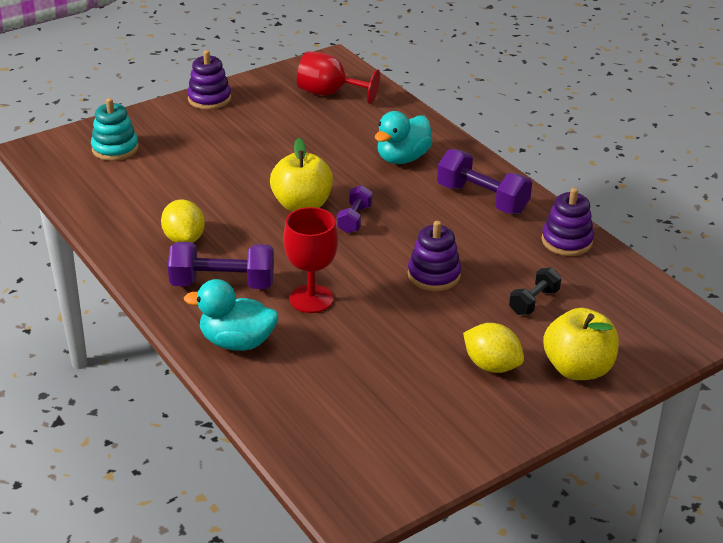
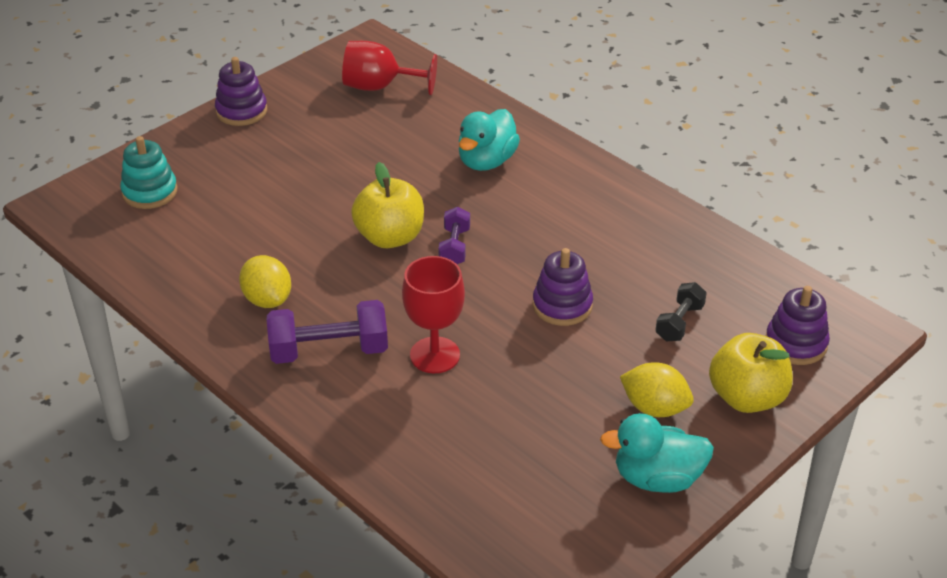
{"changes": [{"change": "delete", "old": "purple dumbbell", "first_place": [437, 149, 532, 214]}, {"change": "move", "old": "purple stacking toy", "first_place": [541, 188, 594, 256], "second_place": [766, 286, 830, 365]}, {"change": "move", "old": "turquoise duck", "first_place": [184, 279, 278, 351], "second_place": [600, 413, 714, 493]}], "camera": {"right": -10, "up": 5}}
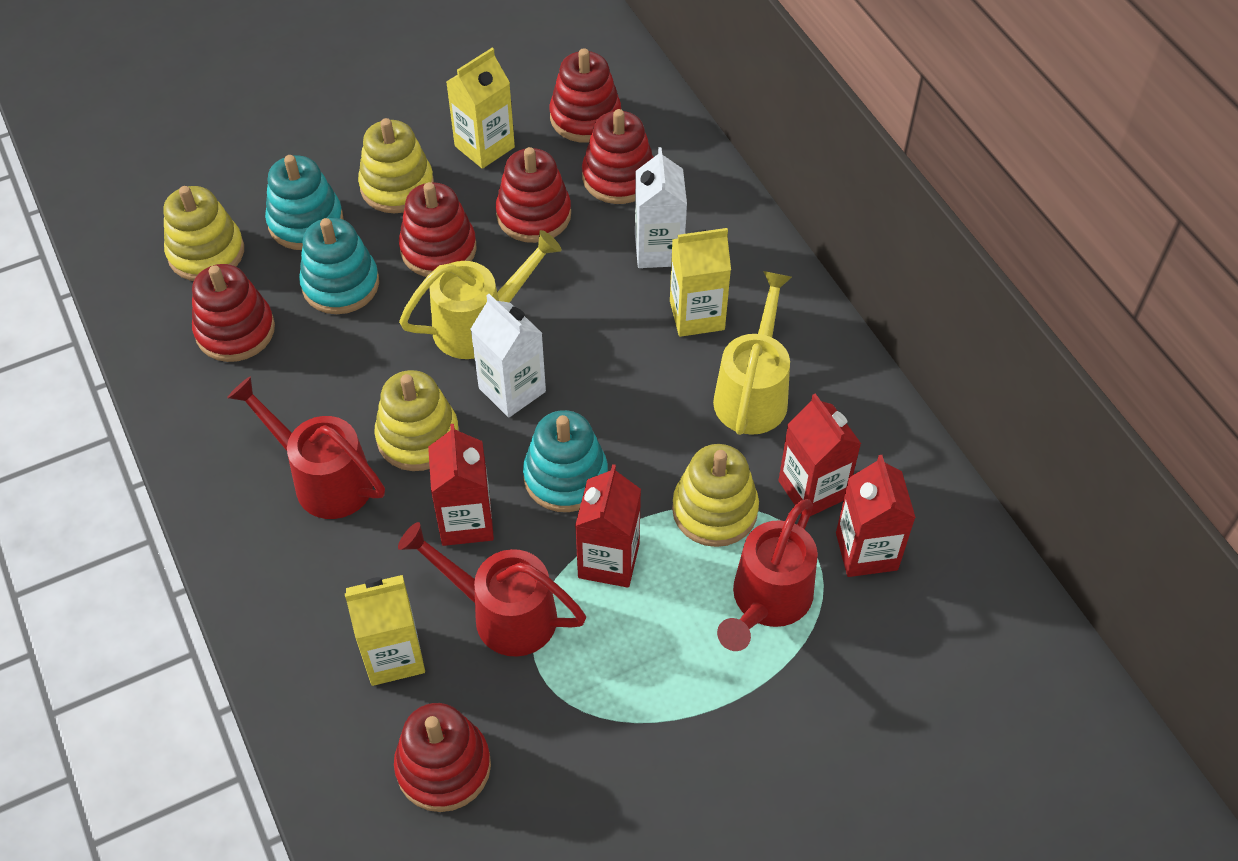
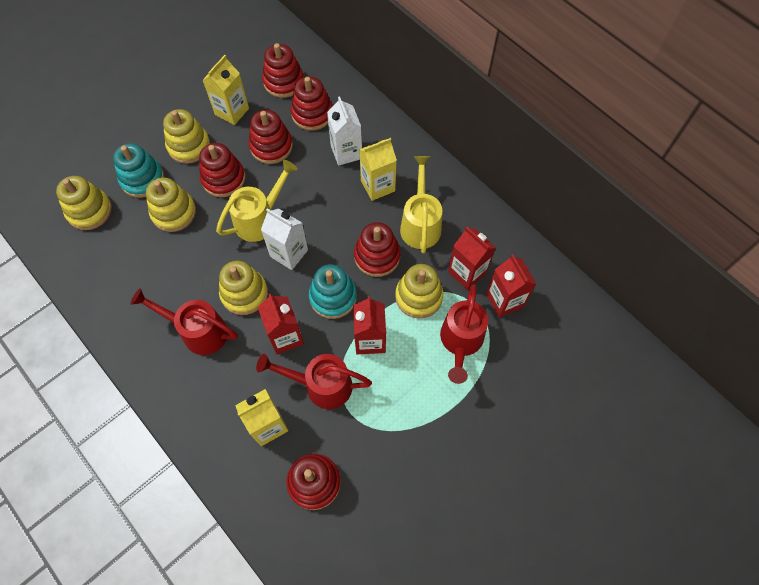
{"changes": [{"change": "recolor", "old": "turquoise stacking toy", "new": "yellow stacking toy", "first_place": [299, 218, 379, 314], "second_place": [146, 177, 196, 232]}, {"change": "move", "old": "red stacking toy", "first_place": [192, 264, 275, 362], "second_place": [354, 222, 401, 277]}], "camera": {"right": -15, "up": 10}}
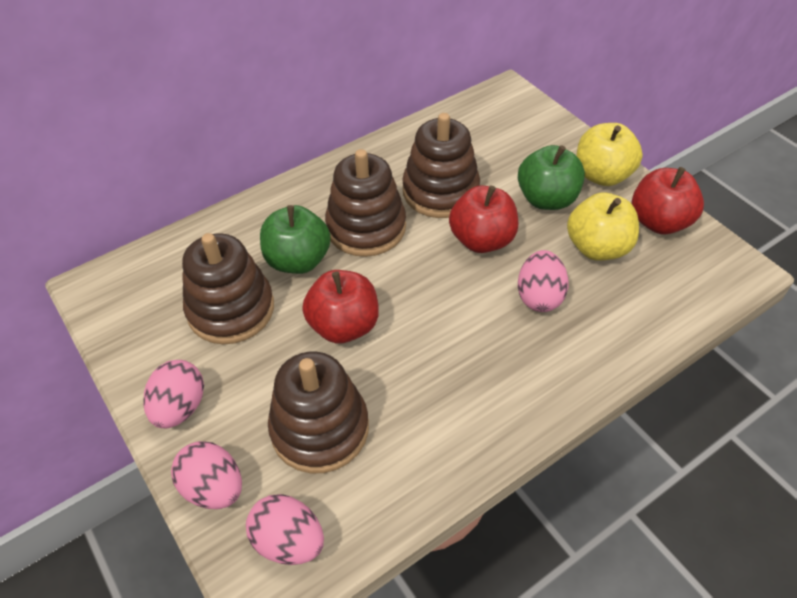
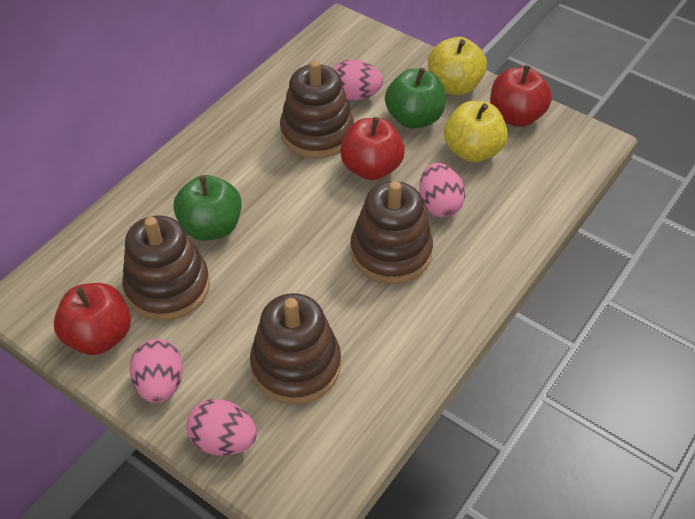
{"changes": [{"change": "move", "old": "brown stacking toy", "first_place": [325, 149, 406, 257], "second_place": [351, 181, 433, 284]}, {"change": "move", "old": "red apple", "first_place": [302, 270, 379, 344], "second_place": [53, 283, 131, 355]}, {"change": "move", "old": "pink egg", "first_place": [246, 494, 324, 565], "second_place": [333, 60, 383, 100]}], "camera": {"right": -20, "up": 0}}
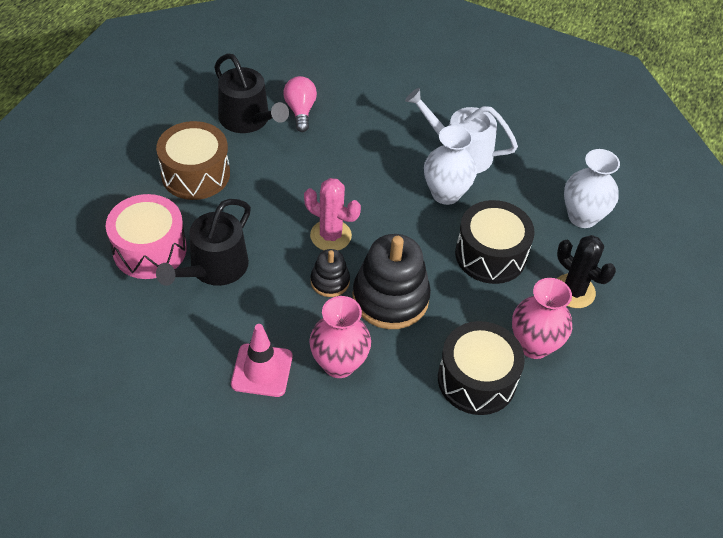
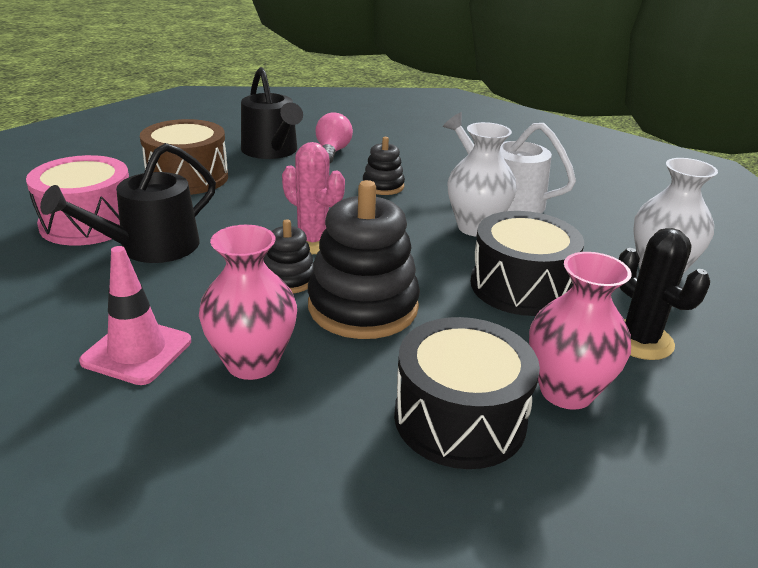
{"changes": [{"change": "insert", "new": "black stacking toy", "second_place": [363, 137, 405, 195]}], "camera": {"right": 15, "up": -20}}
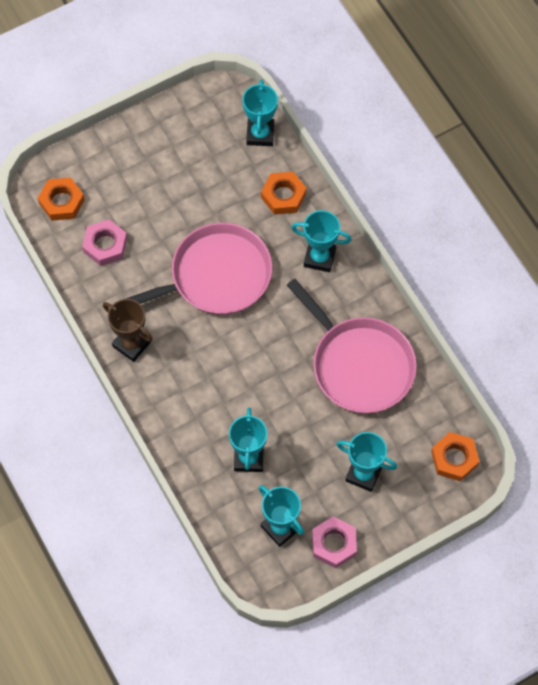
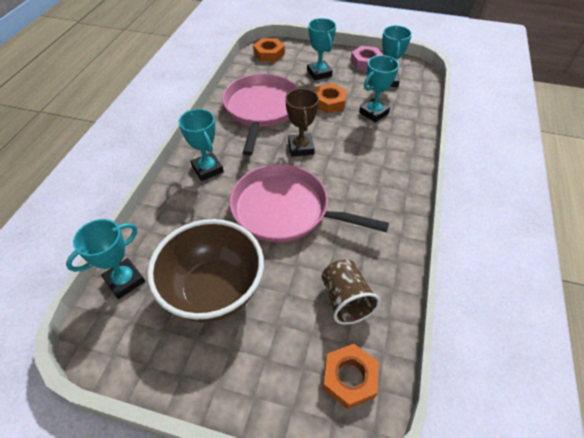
{"changes": [{"change": "move", "old": "orange nut", "first_place": [261, 172, 307, 215], "second_place": [315, 83, 347, 113]}, {"change": "replace", "old": "pink nut", "new": "brown cup", "first_place": [82, 219, 127, 266], "second_place": [322, 259, 381, 325]}, {"change": "move", "old": "brown trophy", "first_place": [103, 299, 153, 362], "second_place": [285, 88, 319, 157]}, {"change": "insert", "new": "brown bowl", "second_place": [147, 219, 264, 322]}], "camera": {"right": -135, "up": -15}}
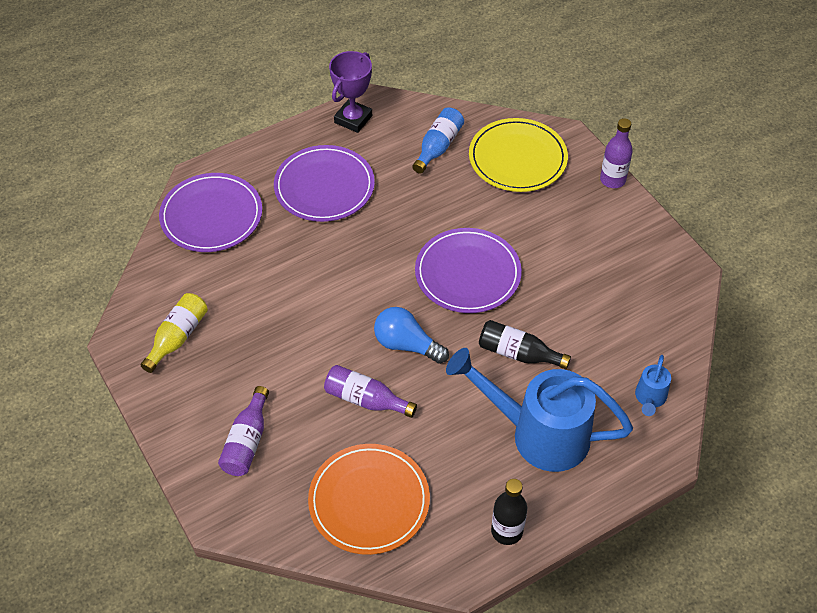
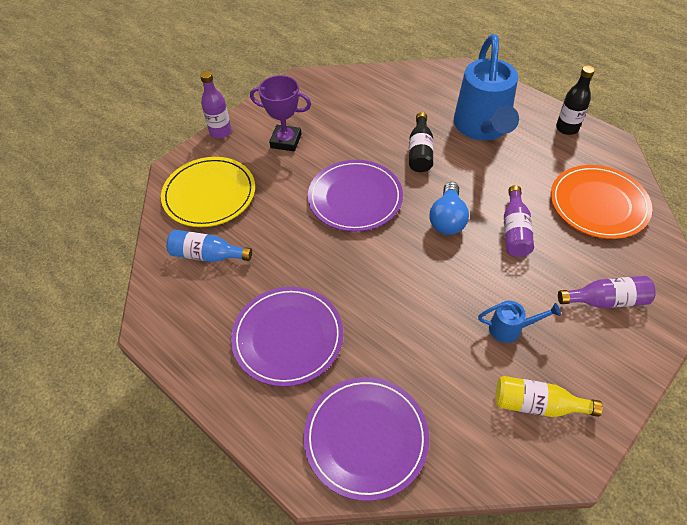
{"changes": [{"change": "move", "old": "purple trophy", "first_place": [329, 51, 372, 133], "second_place": [250, 75, 311, 151]}, {"change": "move", "old": "blue watering can", "first_place": [635, 355, 671, 416], "second_place": [478, 301, 561, 343]}], "camera": {"right": -105, "up": 0}}
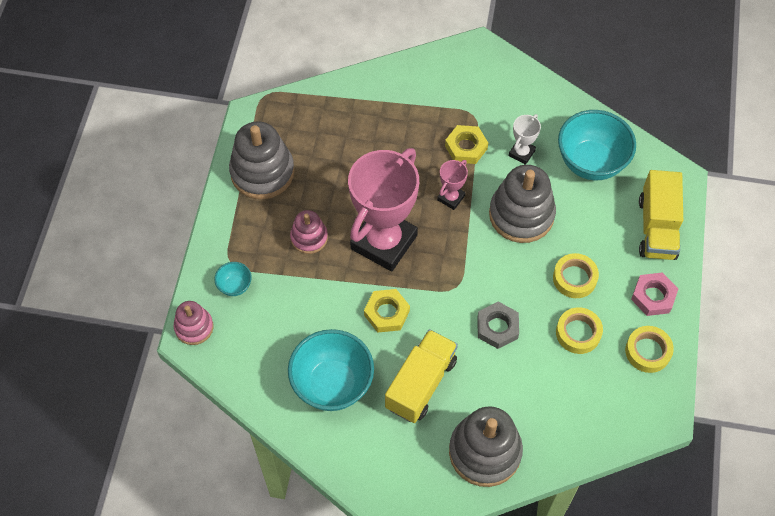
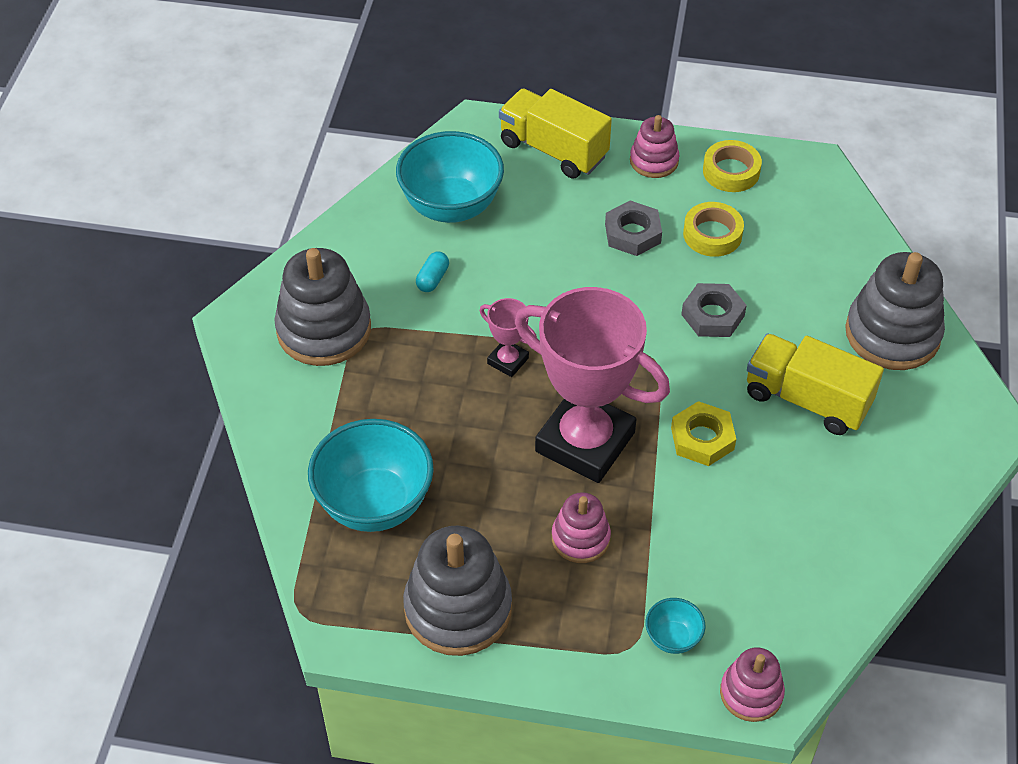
{"changes": [{"change": "replace", "old": "white trophy", "new": "turquoise capsule", "first_place": [509, 114, 541, 165], "second_place": [416, 252, 449, 292]}, {"change": "delete", "old": "yellow nut", "first_place": [445, 125, 488, 164]}, {"change": "move", "old": "grey stacking toy", "first_place": [489, 165, 556, 243], "second_place": [274, 248, 371, 366]}, {"change": "rotate", "old": "yellow truck", "first_place": [639, 170, 683, 260], "second_place": [499, 88, 612, 178], "degrees": -150}, {"change": "replace", "old": "yellow tape", "new": "grey nut", "first_place": [553, 253, 599, 298], "second_place": [605, 200, 662, 256]}, {"change": "replace", "old": "pink nut", "new": "pink stacking toy", "first_place": [631, 272, 678, 316], "second_place": [630, 115, 679, 178]}, {"change": "move", "old": "turquoise bowl", "first_place": [288, 329, 374, 411], "second_place": [308, 419, 434, 532]}], "camera": {"right": -90, "up": -10}}
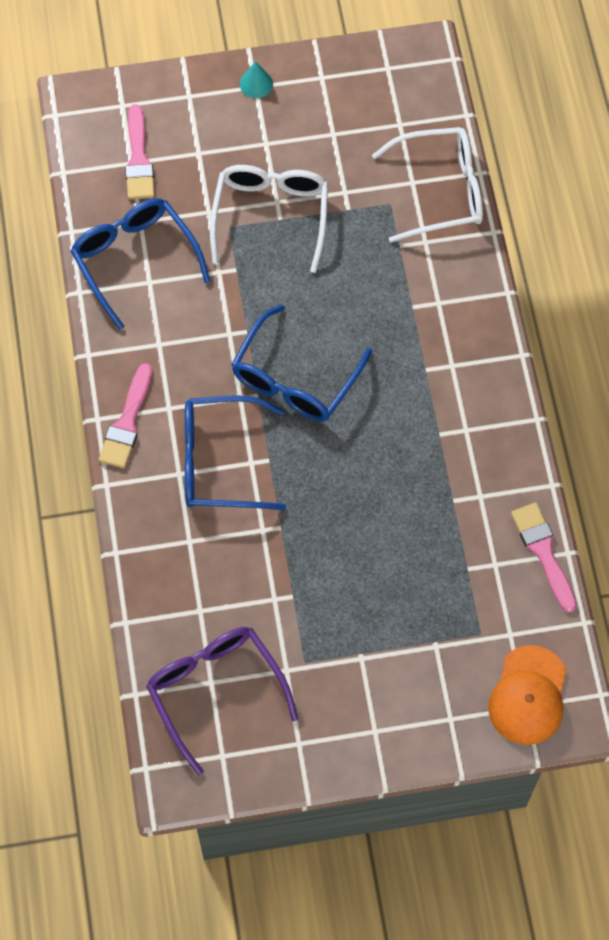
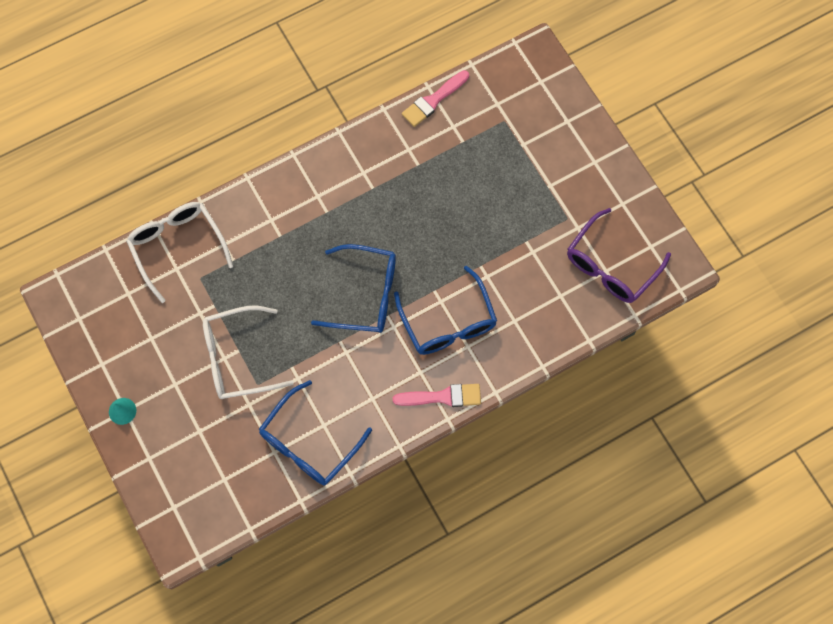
{"changes": [{"change": "delete", "old": "pink brush", "first_place": [125, 104, 155, 200]}, {"change": "delete", "old": "orange cap", "first_place": [488, 645, 567, 745]}], "camera": {"right": -110, "up": 5}}
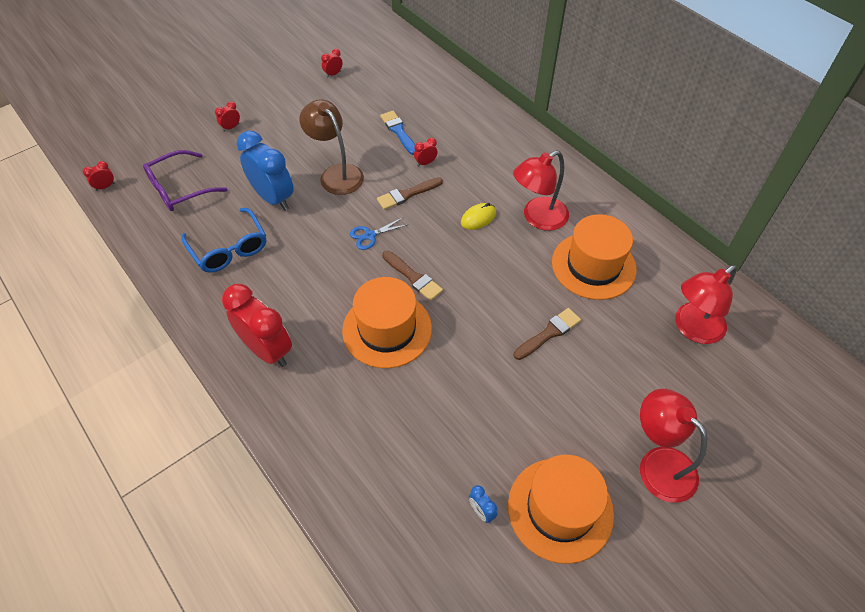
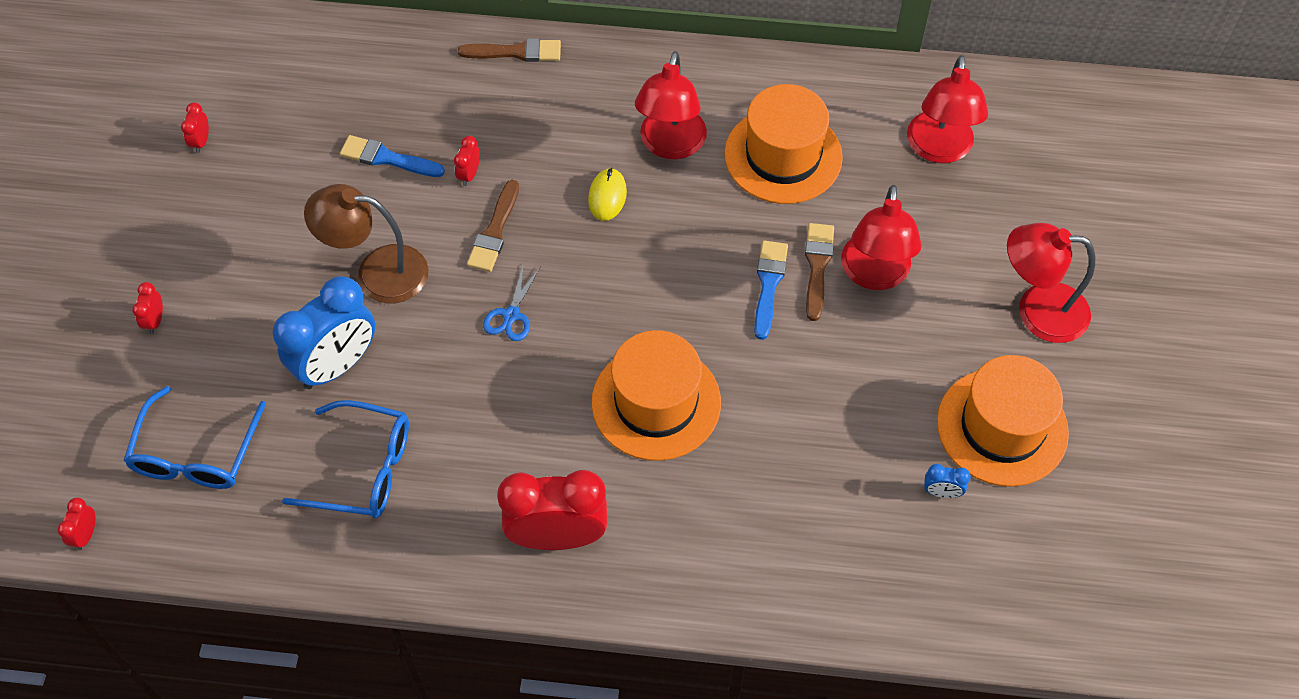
{"changes": [{"change": "rotate", "old": "blue clock", "first_place": [237, 130, 294, 211], "second_place": [272, 276, 375, 389], "degrees": 135}, {"change": "recolor", "old": "purple glasses", "new": "blue glasses", "first_place": [143, 150, 228, 211], "second_place": [123, 386, 266, 489]}, {"change": "move", "old": "brown brush", "first_place": [382, 251, 443, 301], "second_place": [458, 38, 561, 62]}, {"change": "insert", "new": "red lamp", "second_place": [841, 185, 922, 290]}, {"change": "insert", "new": "blue brush", "second_place": [754, 240, 788, 340]}], "camera": {"right": -45, "up": 5}}
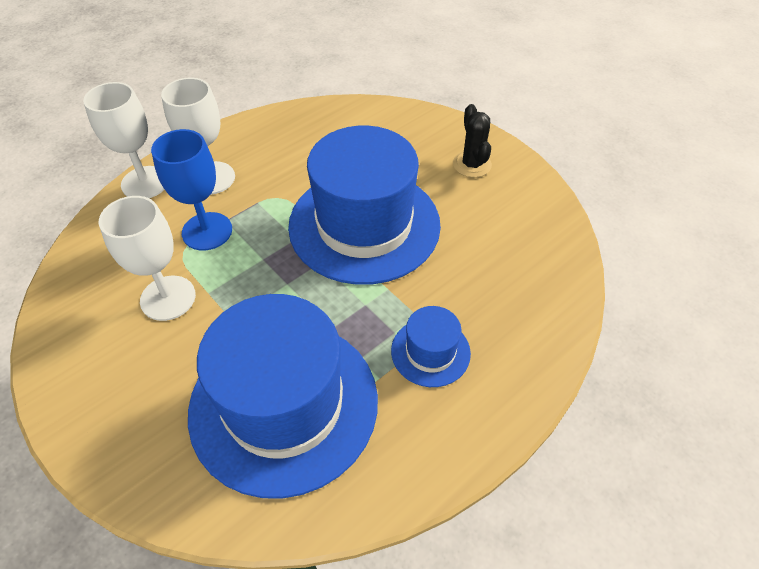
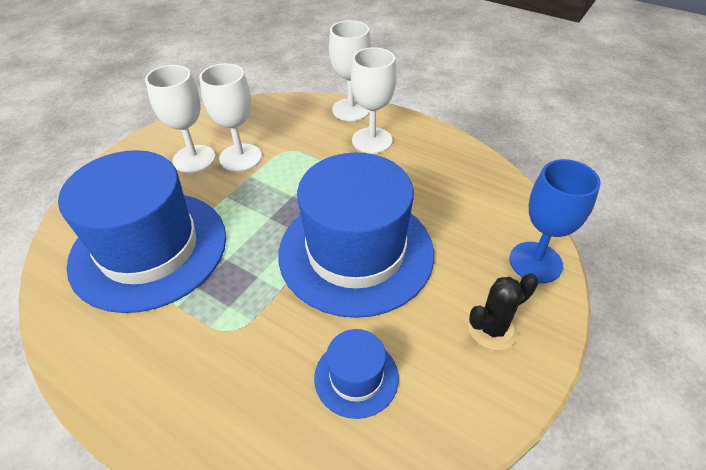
{"changes": [{"change": "move", "old": "blue goblet", "first_place": [151, 129, 232, 251], "second_place": [509, 159, 601, 283]}, {"change": "move", "old": "blue hat", "first_place": [391, 306, 471, 387], "second_place": [314, 329, 399, 419]}, {"change": "insert", "new": "white goblet", "second_place": [145, 65, 216, 173]}], "camera": {"right": 75, "up": -5}}
